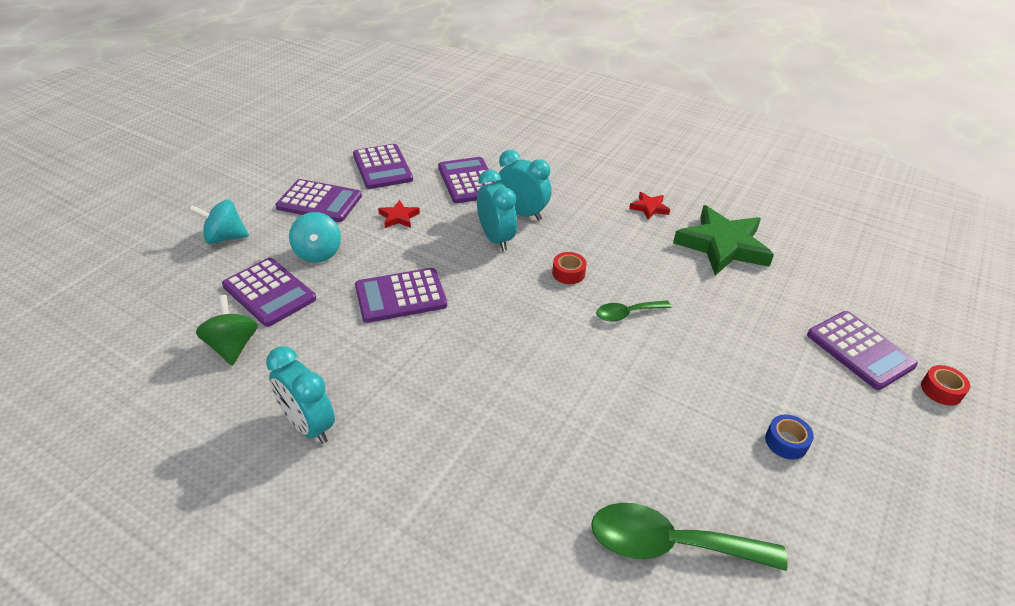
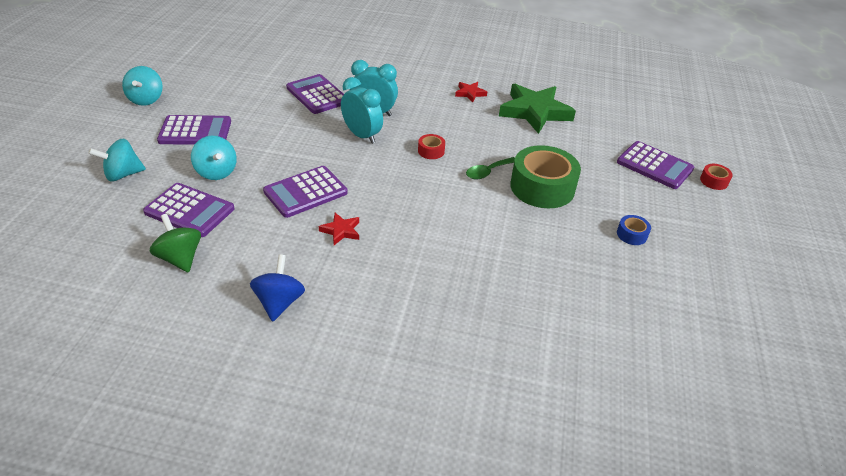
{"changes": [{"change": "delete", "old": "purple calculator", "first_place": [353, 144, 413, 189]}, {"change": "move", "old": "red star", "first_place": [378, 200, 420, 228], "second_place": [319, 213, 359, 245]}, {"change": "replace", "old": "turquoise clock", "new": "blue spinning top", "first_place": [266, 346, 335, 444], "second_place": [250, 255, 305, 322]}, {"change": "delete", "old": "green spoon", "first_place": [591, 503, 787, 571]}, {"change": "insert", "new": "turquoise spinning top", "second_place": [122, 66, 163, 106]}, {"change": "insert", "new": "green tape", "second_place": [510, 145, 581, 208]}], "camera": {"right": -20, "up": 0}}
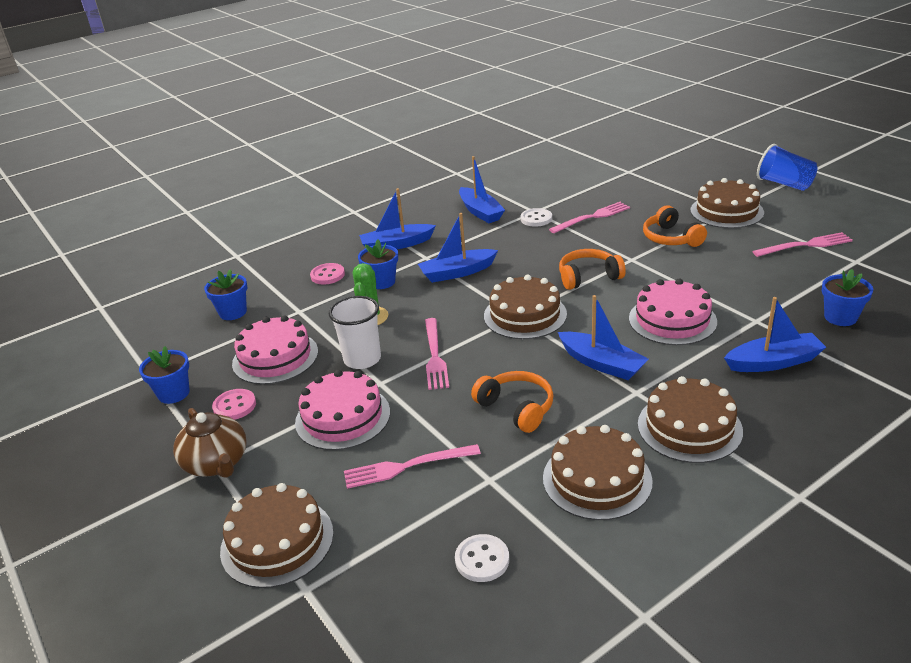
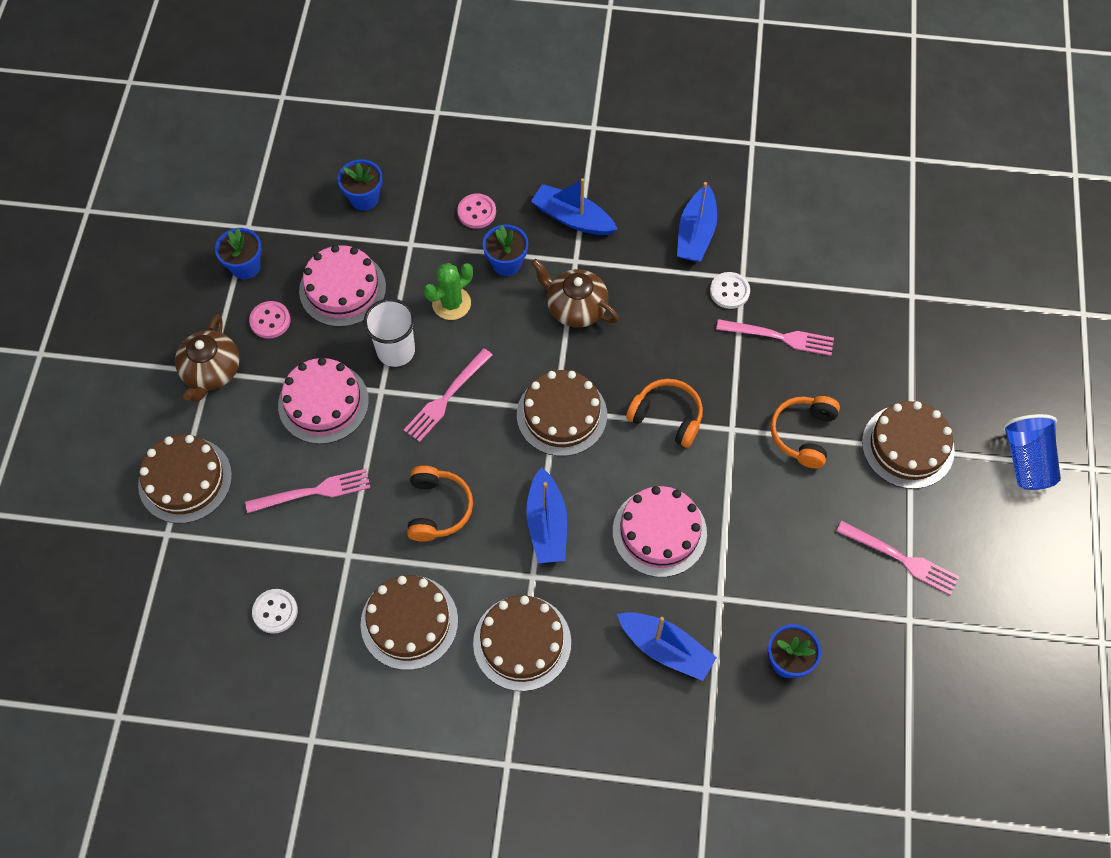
{"changes": [{"change": "replace", "old": "blue boat", "new": "brown teapot", "first_place": [418, 213, 498, 283], "second_place": [531, 259, 619, 328]}, {"change": "rotate", "old": "pink fork", "first_place": [344, 444, 481, 489], "second_place": [245, 469, 371, 513], "degrees": 135}], "camera": {"right": 40, "up": 30}}
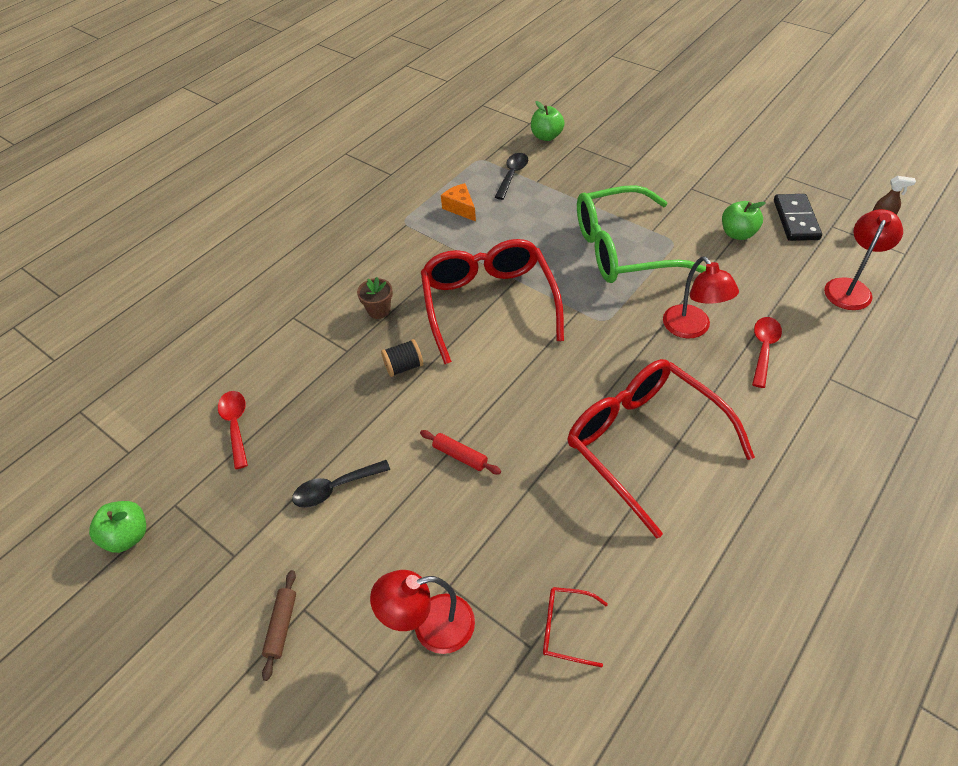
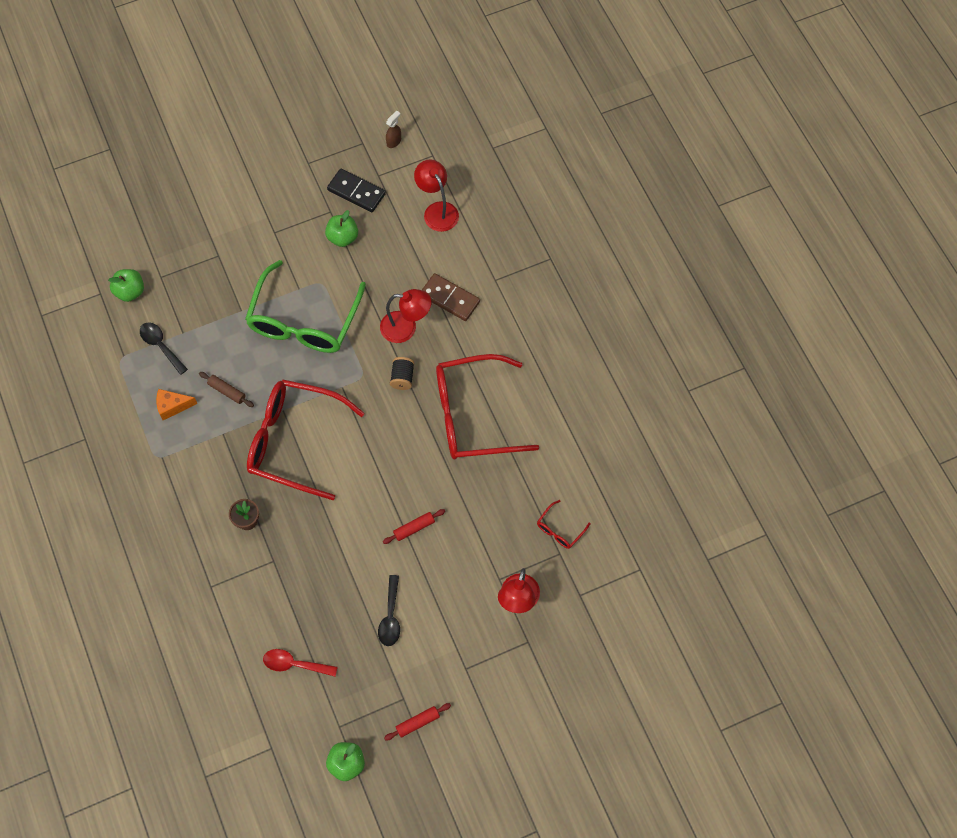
{"changes": [{"change": "replace", "old": "red spoon", "new": "brown domino", "first_place": [752, 317, 782, 388], "second_place": [422, 273, 480, 321]}, {"change": "move", "old": "black spool", "first_place": [381, 339, 423, 377], "second_place": [390, 357, 415, 390]}, {"change": "move", "old": "brown rolling pin", "first_place": [262, 570, 296, 681], "second_place": [199, 372, 254, 407]}, {"change": "insert", "new": "red rolling pin", "second_place": [384, 703, 451, 740]}], "camera": {"right": -65, "up": 15}}
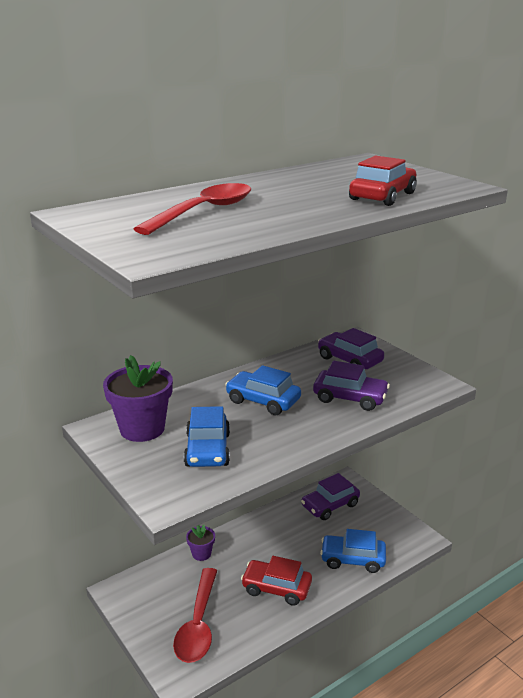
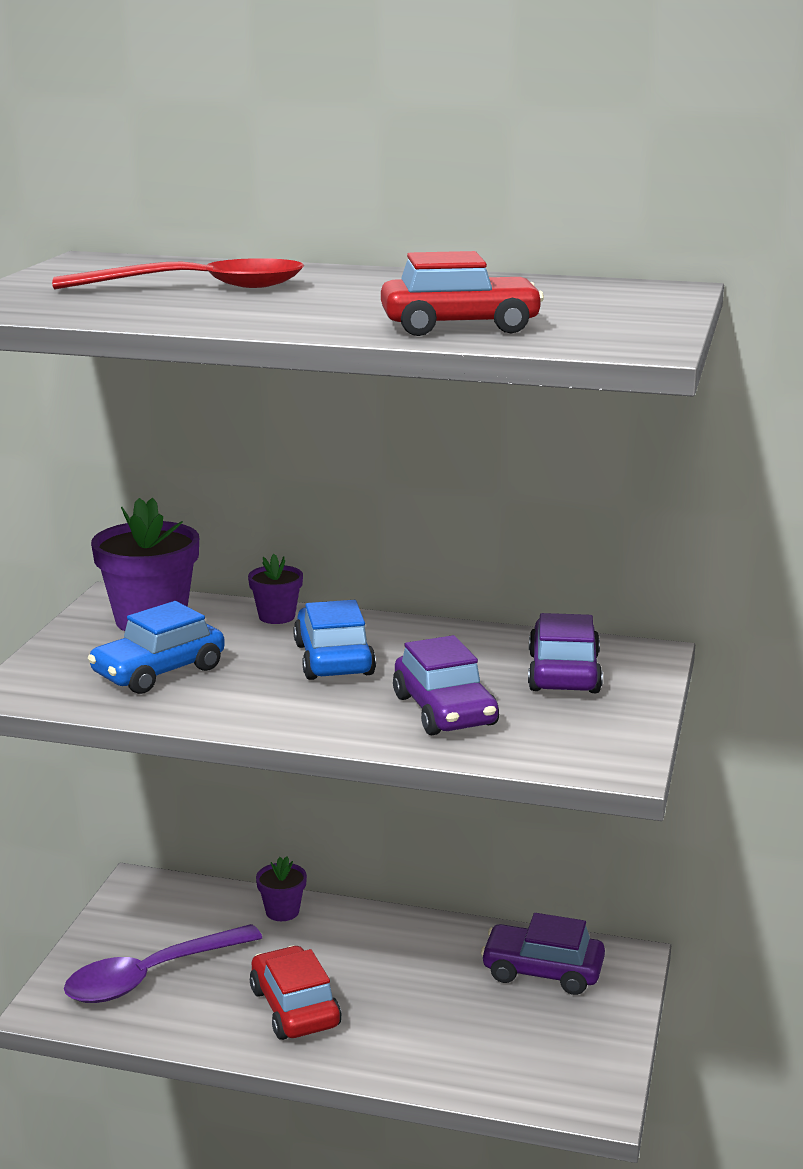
{"changes": [{"change": "delete", "old": "blue car", "first_place": [320, 529, 386, 573]}, {"change": "recolor", "old": "red spoon", "new": "purple spoon", "first_place": [173, 568, 217, 663], "second_place": [64, 924, 262, 1003]}, {"change": "insert", "new": "purple flower pot", "second_place": [248, 554, 303, 624]}], "camera": {"right": 50, "up": -5}}
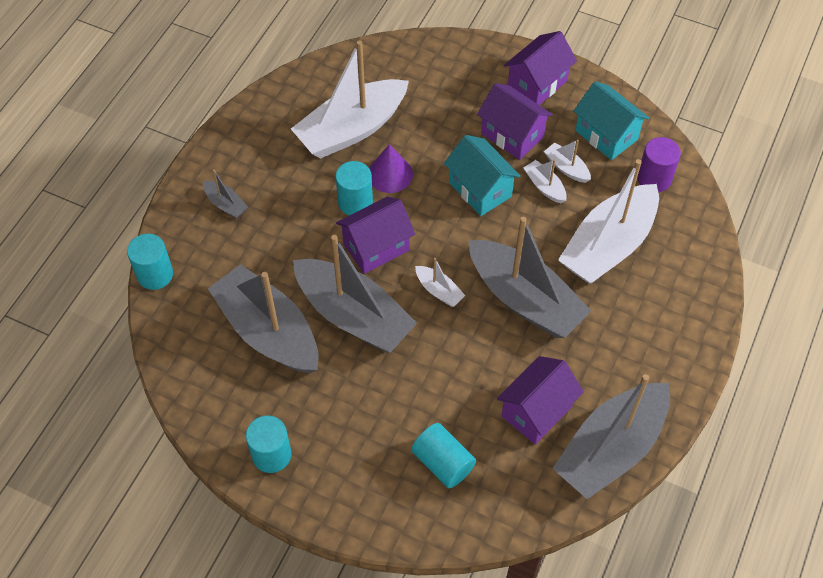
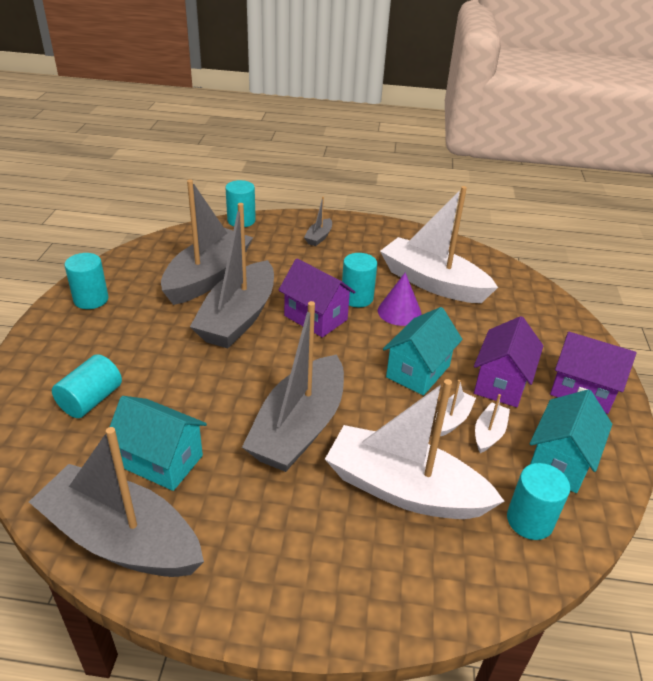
{"changes": [{"change": "recolor", "old": "purple cylinder", "new": "turquoise cylinder", "first_place": [637, 137, 681, 192], "second_place": [507, 463, 570, 540]}, {"change": "delete", "old": "white boat", "first_place": [415, 258, 466, 307]}, {"change": "recolor", "old": "purple house", "new": "turquoise house", "first_place": [497, 356, 584, 444], "second_place": [110, 396, 207, 491]}], "camera": {"right": 70, "up": -20}}
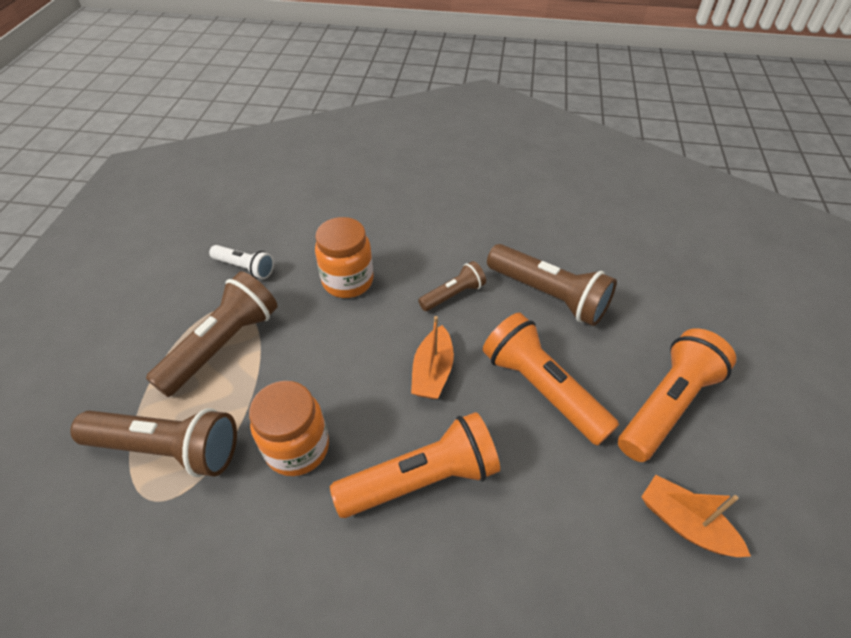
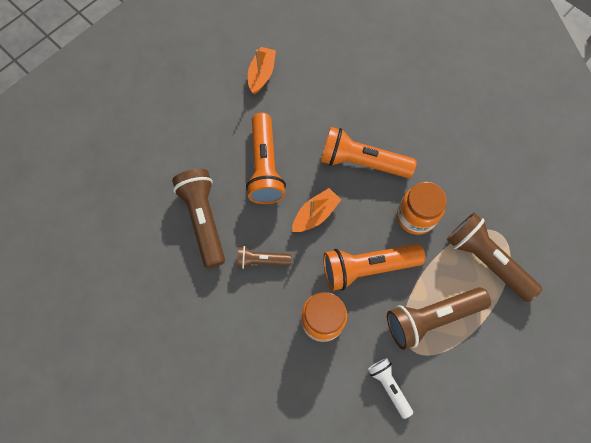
{"changes": [{"change": "move", "old": "orange flashlight", "first_place": [618, 328, 736, 462], "second_place": [323, 244, 426, 291]}, {"change": "rotate", "old": "orange boat", "first_place": [642, 475, 751, 557], "second_place": [248, 47, 276, 94], "degrees": -150}], "camera": {"right": -145, "up": 20}}
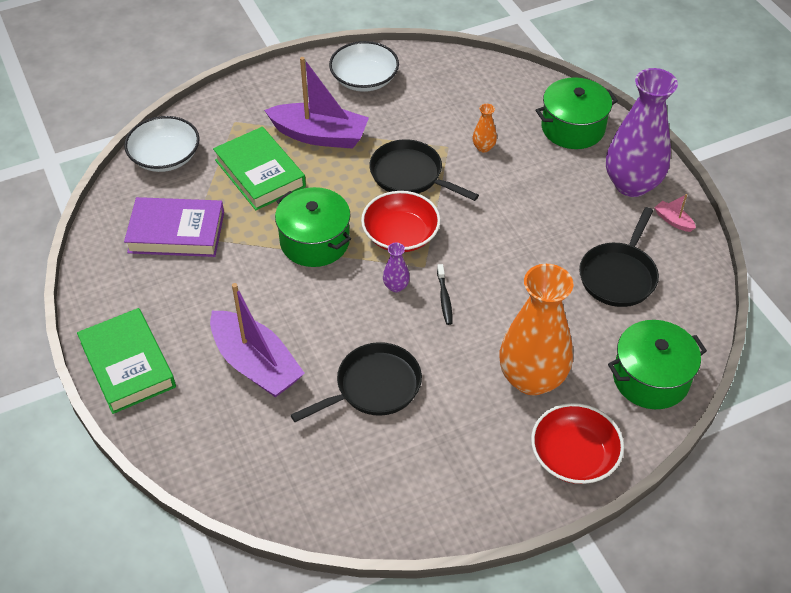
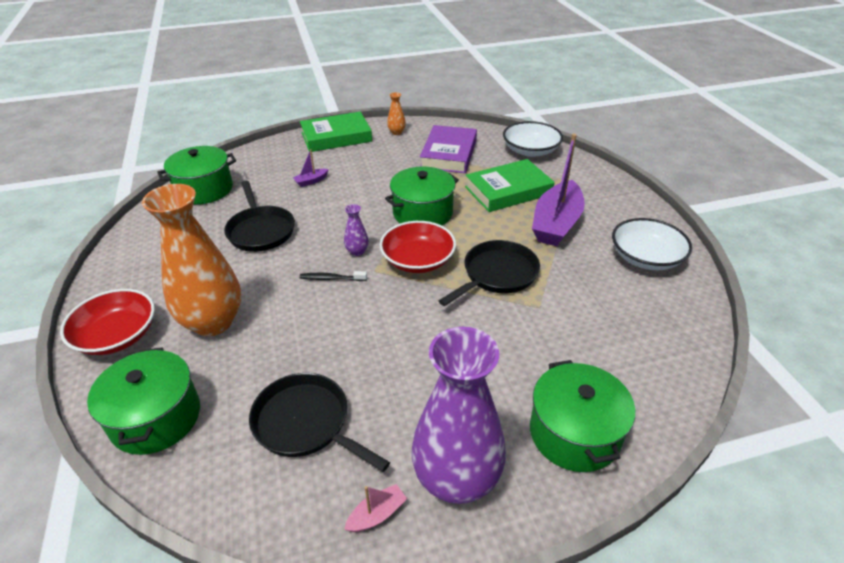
{"changes": [{"change": "move", "old": "orange vase", "first_place": [473, 104, 497, 153], "second_place": [387, 92, 406, 135]}, {"change": "resize", "old": "purple boat", "first_place": [210, 283, 305, 397], "second_place": [293, 149, 329, 187], "factor": 0.41}, {"change": "insert", "new": "green pot", "second_place": [157, 146, 236, 205]}], "camera": {"right": 100, "up": -10}}
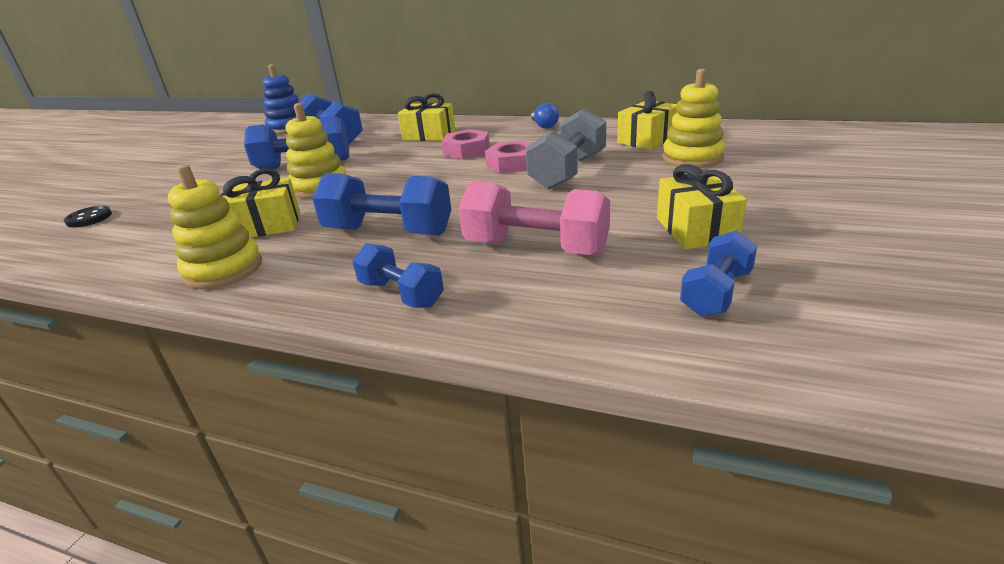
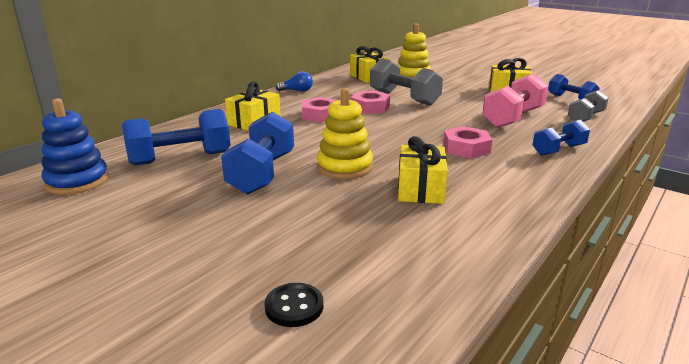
{"changes": [{"change": "delete", "old": "yellow stacking toy", "first_place": [168, 165, 262, 289]}, {"change": "replace", "old": "blue dumbbell", "new": "pink nut", "first_place": [312, 173, 451, 235], "second_place": [443, 126, 492, 159]}, {"change": "insert", "new": "grey dumbbell", "second_place": [568, 90, 609, 121]}], "camera": {"right": -75, "up": -5}}
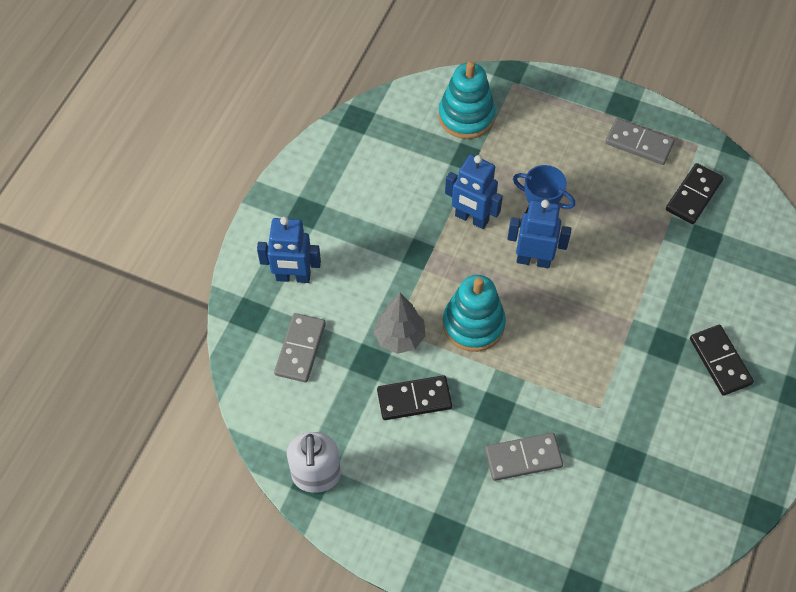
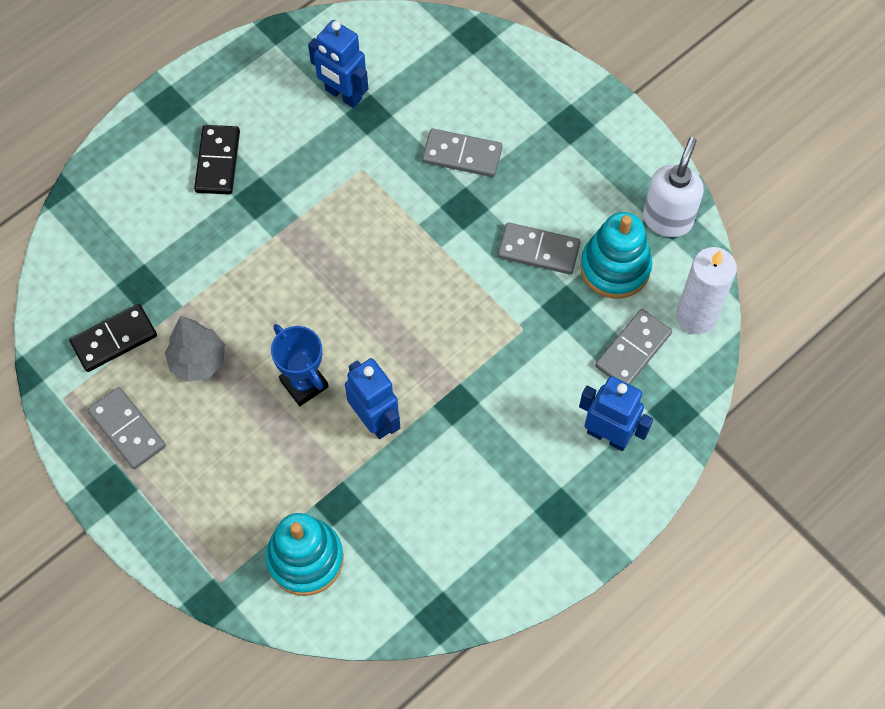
{"changes": [{"change": "move", "old": "blue robot", "first_place": [507, 200, 571, 268], "second_place": [308, 20, 368, 108]}, {"change": "move", "old": "turquoise stacking toy", "first_place": [443, 275, 506, 352], "second_place": [580, 212, 652, 299]}, {"change": "move", "old": "grey tree", "first_place": [373, 293, 426, 354], "second_place": [165, 316, 225, 382]}, {"change": "recolor", "old": "black domino", "new": "grey domino", "first_place": [377, 375, 452, 420], "second_place": [498, 222, 581, 275]}, {"change": "insert", "new": "white candle", "second_place": [676, 247, 737, 334]}], "camera": {"right": -155, "up": 5}}
